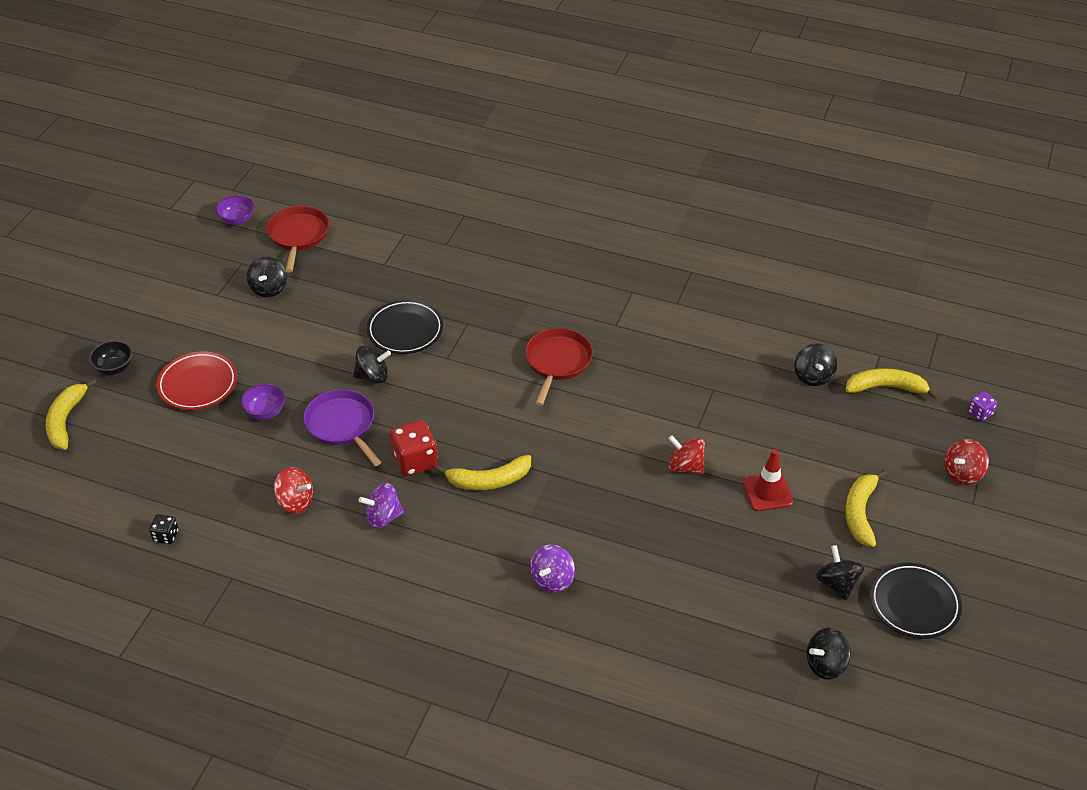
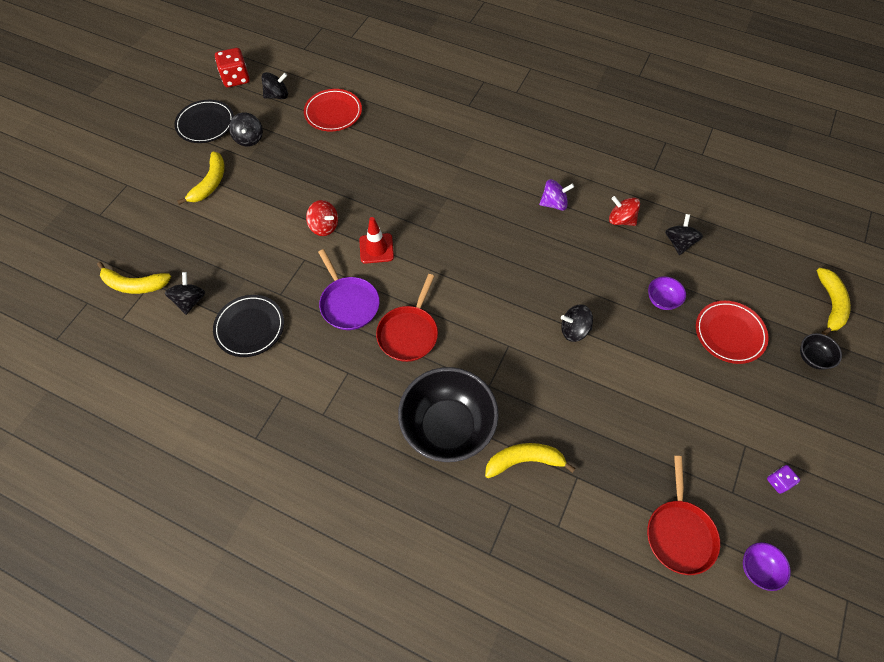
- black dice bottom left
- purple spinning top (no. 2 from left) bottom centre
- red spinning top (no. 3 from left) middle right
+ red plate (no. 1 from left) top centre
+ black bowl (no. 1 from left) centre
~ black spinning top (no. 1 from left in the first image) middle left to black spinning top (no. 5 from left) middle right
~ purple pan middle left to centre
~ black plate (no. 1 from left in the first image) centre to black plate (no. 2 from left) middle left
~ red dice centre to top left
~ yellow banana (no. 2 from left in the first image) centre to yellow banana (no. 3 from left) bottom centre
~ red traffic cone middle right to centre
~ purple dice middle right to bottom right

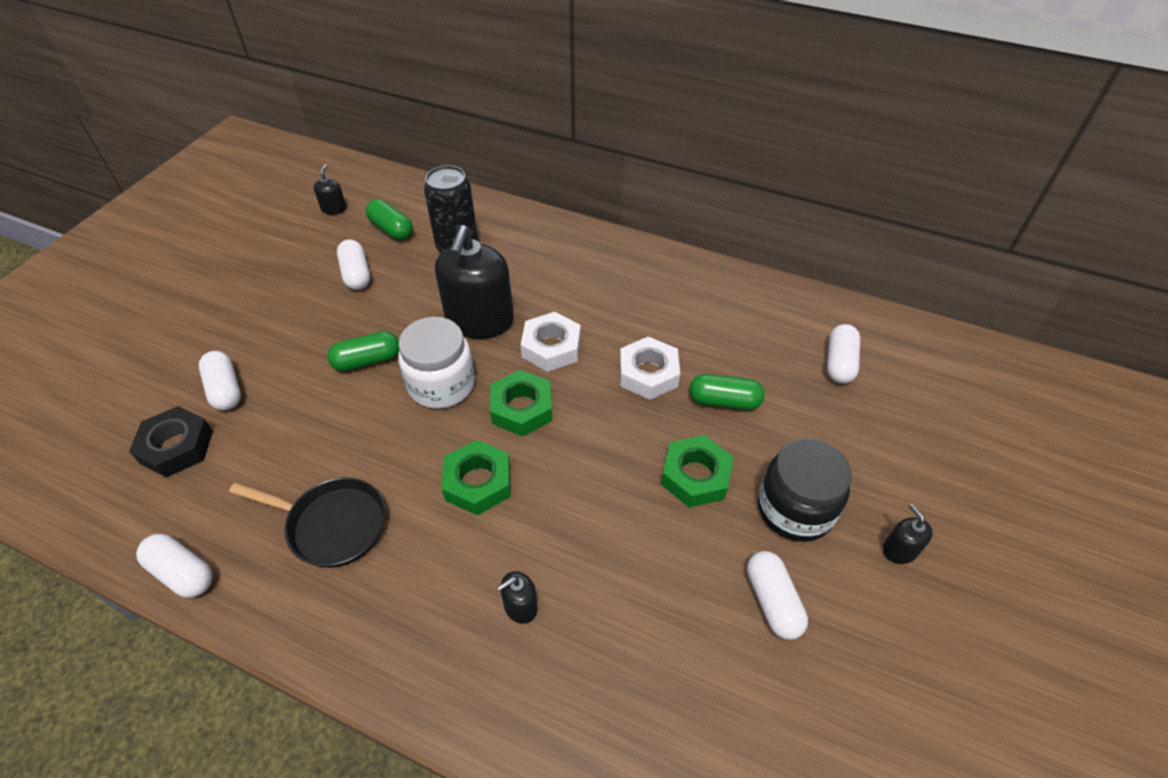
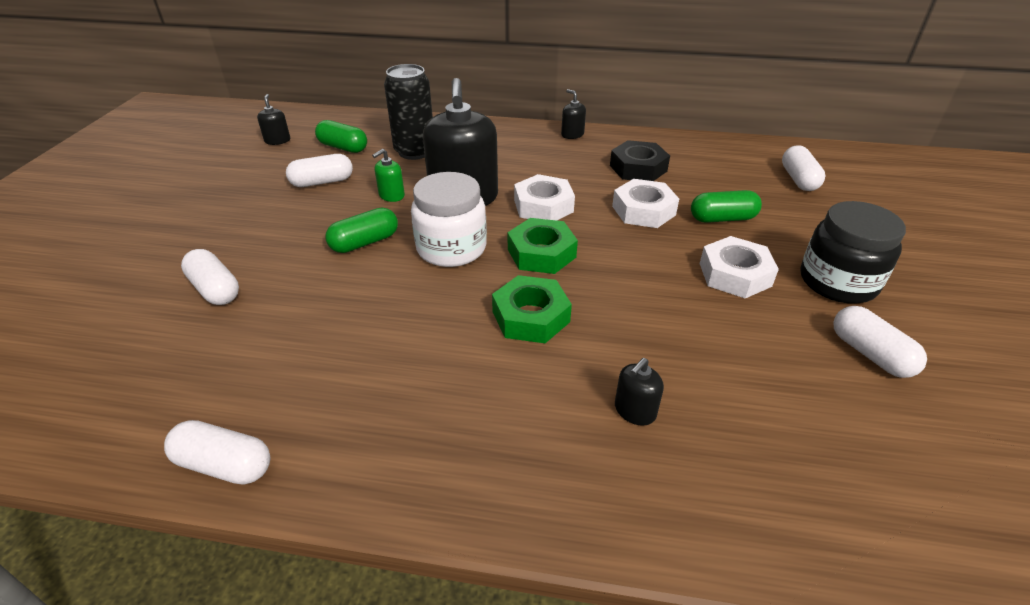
- black pan bottom left
+ green soap dispenser top centre
~ black nut middle left to top centre
~ black soap dispenser (no. 4 from left in the first image) bottom right to black soap dispenser (no. 3 from left) top centre
~ green nut (no. 3 from left) centre to white nut (no. 3 from left) middle right
~ white capsule (no. 3 from left) middle left = top left 75 degrees counterclockwise

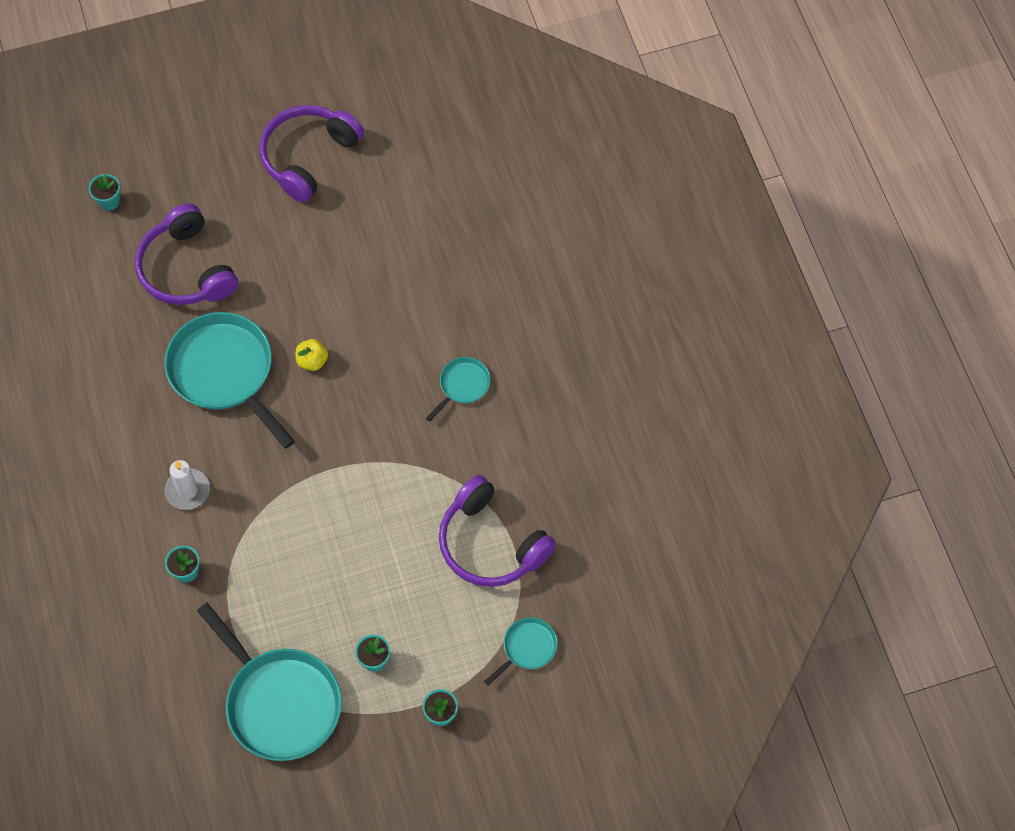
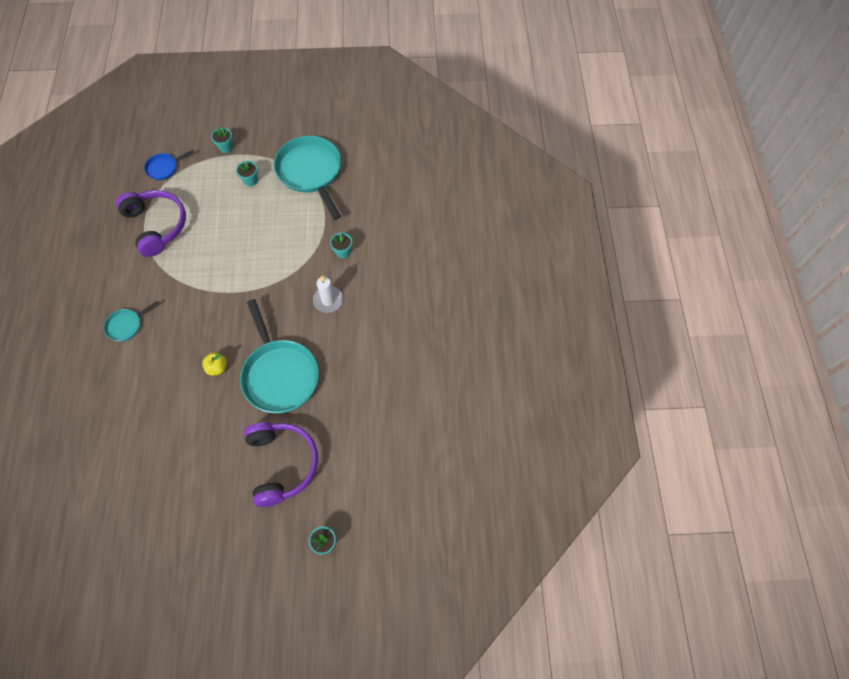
- purple headphones (no. 2 from left) top left
~ turquoise pan (no. 4 from left) bottom centre to blue pan top left

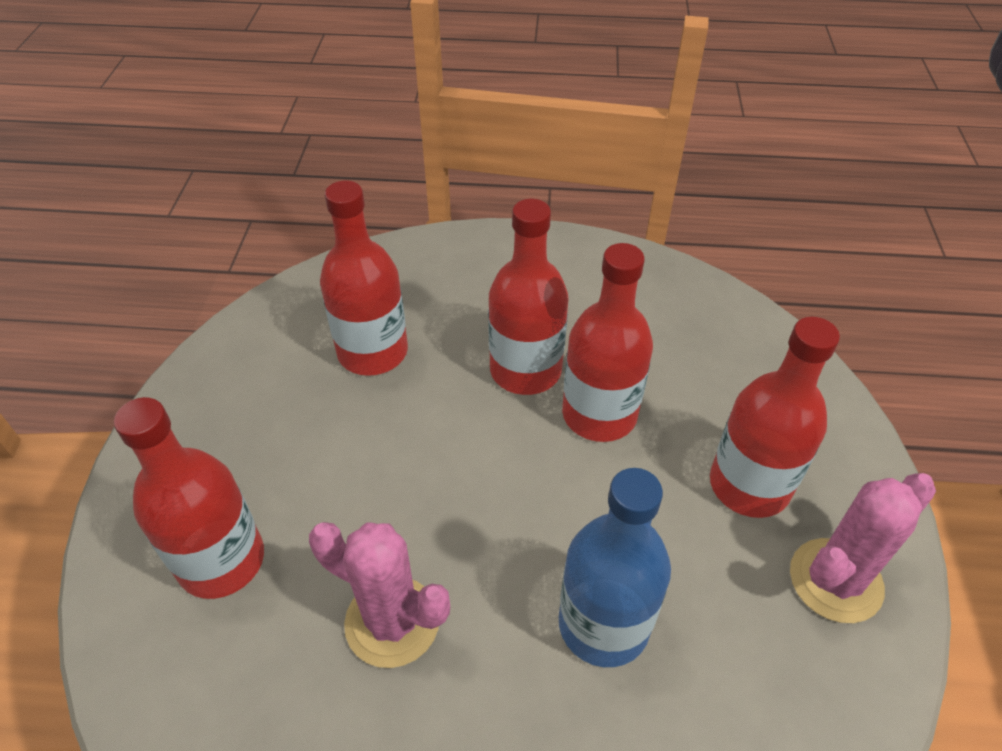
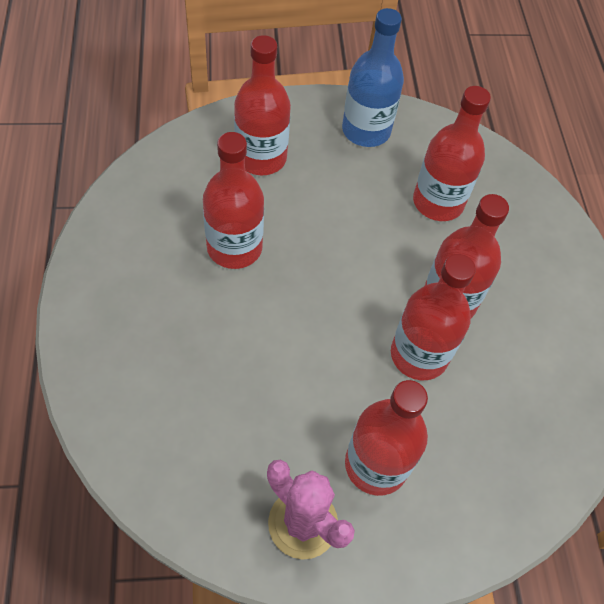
~ blue bottle bottom centre to top centre
~ pink cactus (no. 1 from left) bottom centre to red bottle (no. 1 from left) top centre

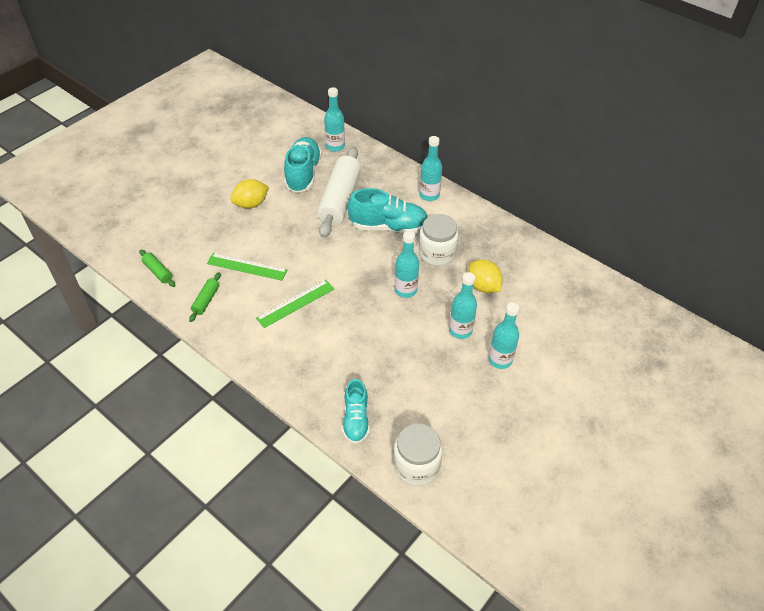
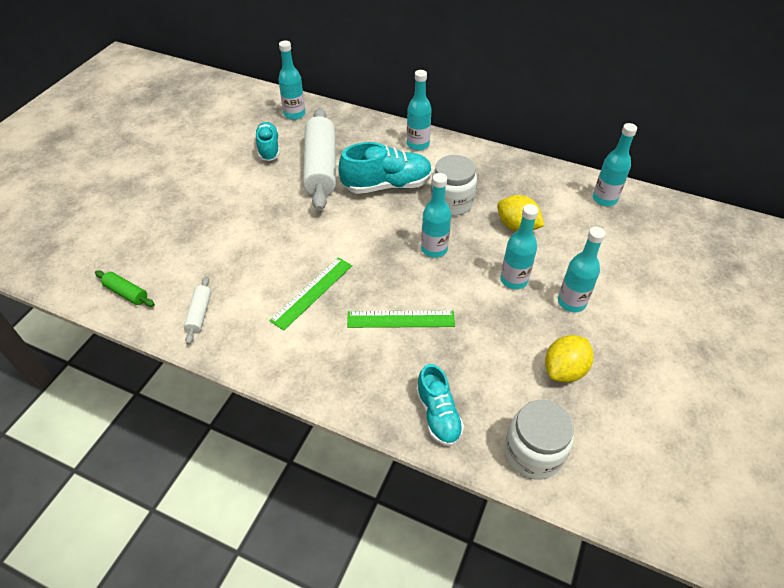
+ turquoise bottle (no. 6 from left) top right
~ green ruler (no. 1 from left in the first image) middle left to green ruler (no. 2 from left) centre
~ yellow lemon (no. 1 from left in the first image) top left to yellow lemon (no. 2 from left) middle right
~ green rolling pin (no. 2 from left) middle left to white rolling pin (no. 1 from left) middle left
~ turquoise shoe (no. 1 from left) top centre = top centre x0.63

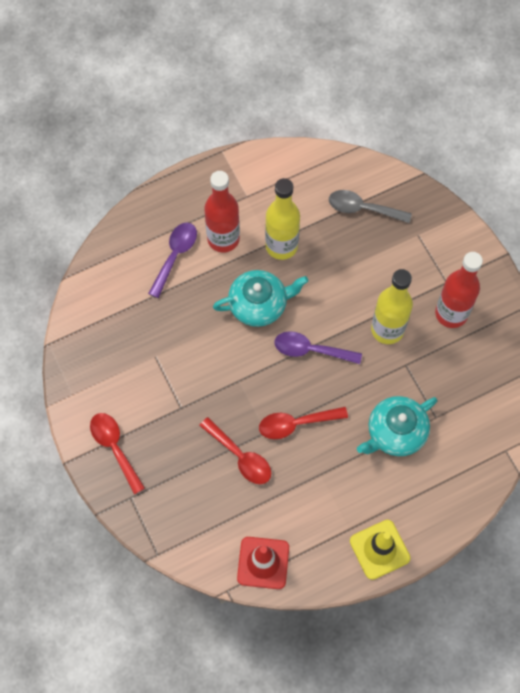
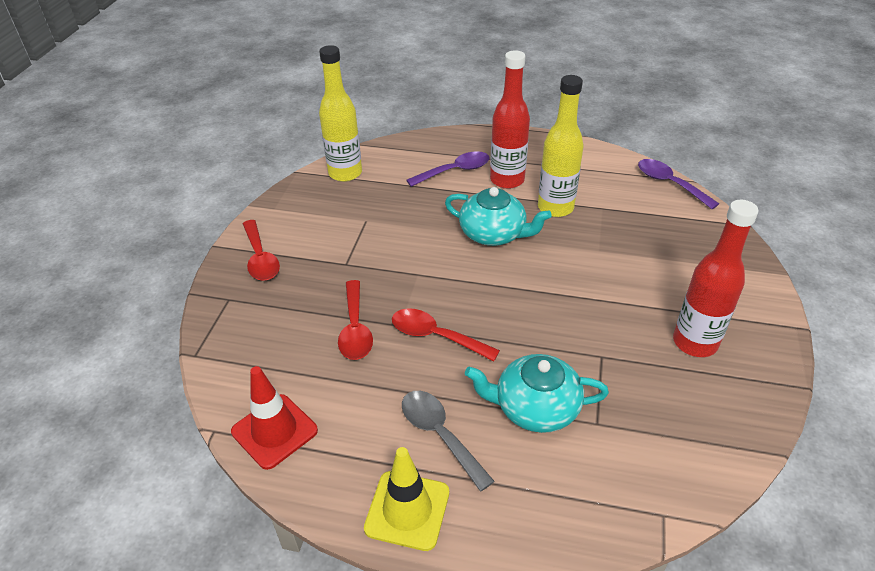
~ purple spoon (no. 2 from left) centre to top right
~ grey spoon top right to bottom centre
~ yellow bottle (no. 2 from left in the first image) middle right to yellow bottle (no. 1 from left) top centre
~ red spoon (no. 1 from left) middle left = middle left 150 degrees clockwise

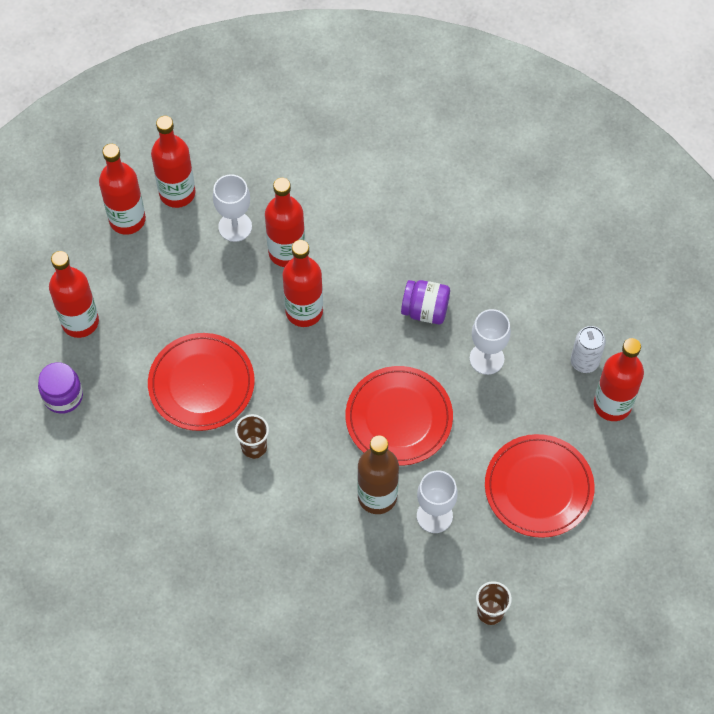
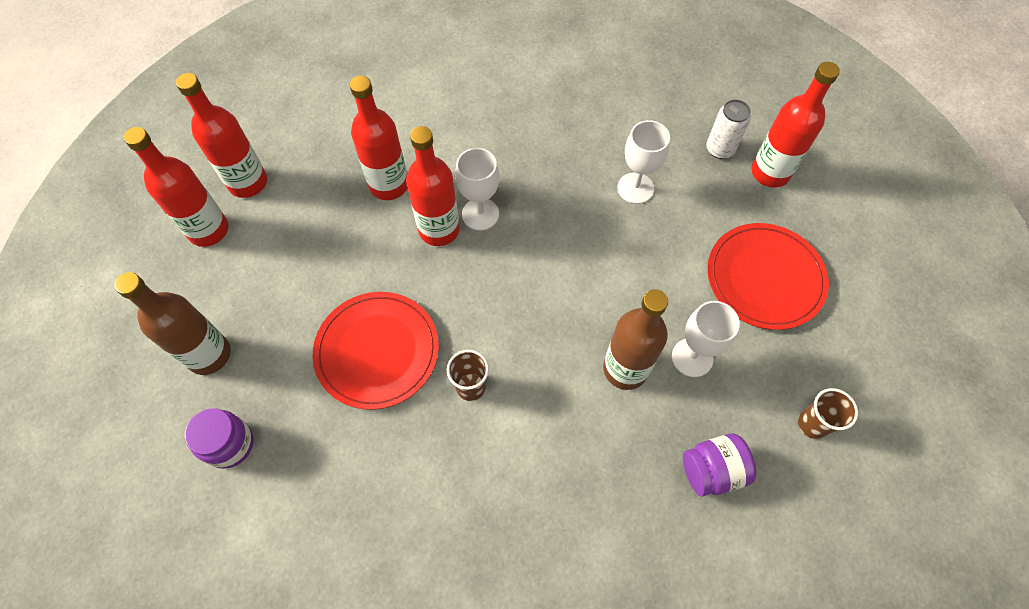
- red plate (no. 2 from left) centre
~ white goblet (no. 1 from left) top left to top centre
~ purple jar (no. 2 from left) centre to bottom right
~ red bottle (no. 1 from left) middle left to brown bottle (no. 1 from left) middle left

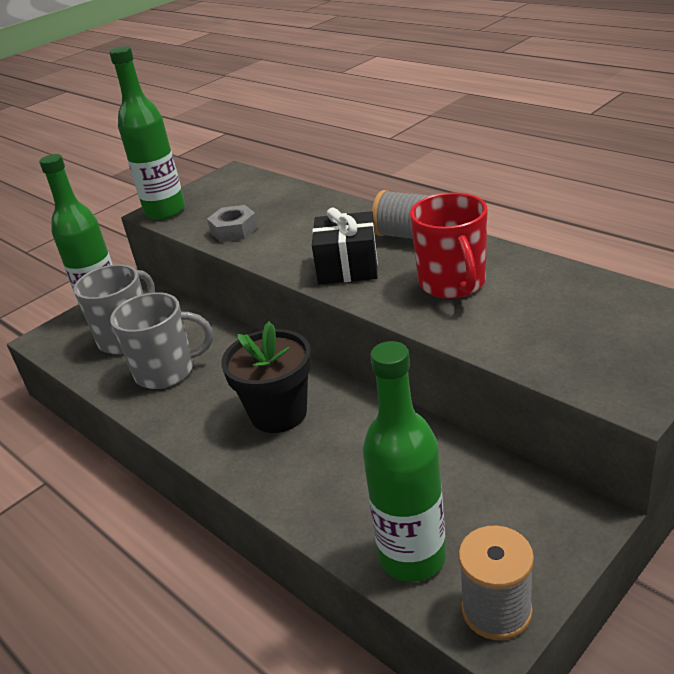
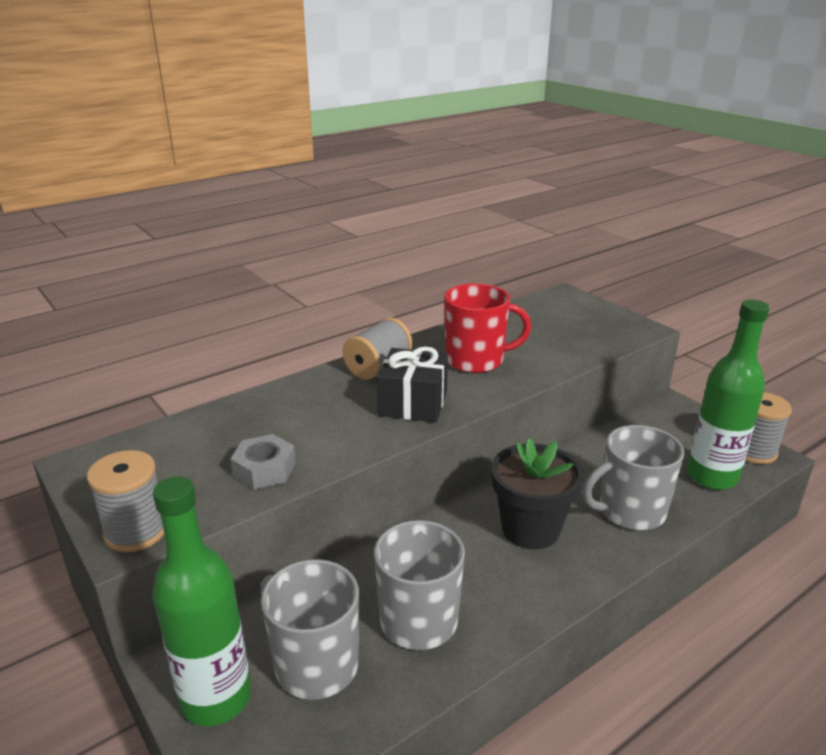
+ grey mug (no. 3 from left) middle right
~ green bottle (no. 2 from left) top left to grey spool (no. 1 from left) middle left

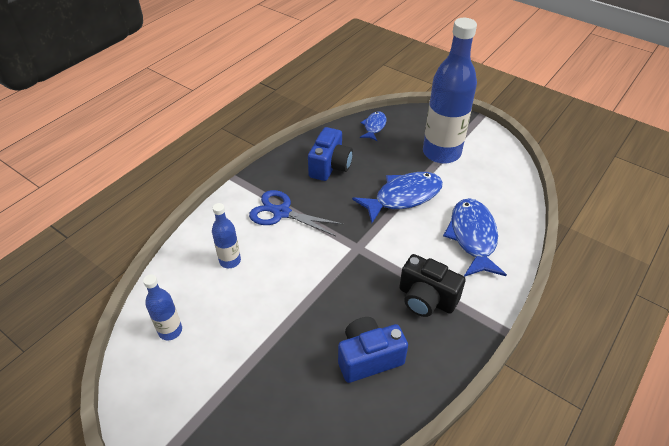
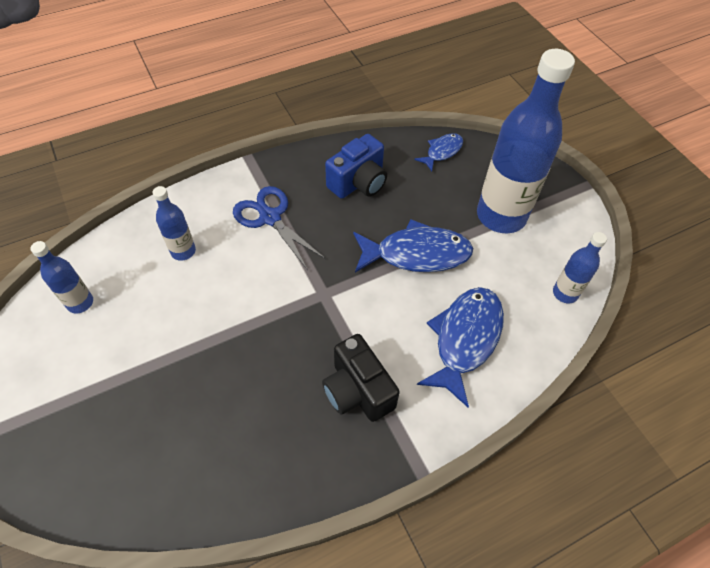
- blue camera (no. 2 from left) bottom centre
+ blue bottle (no. 4 from left) middle right

